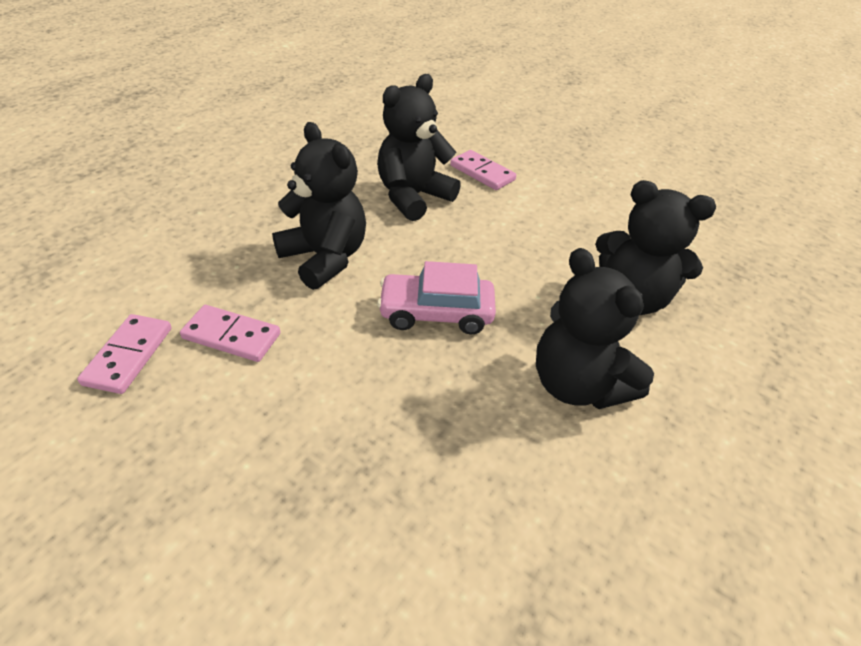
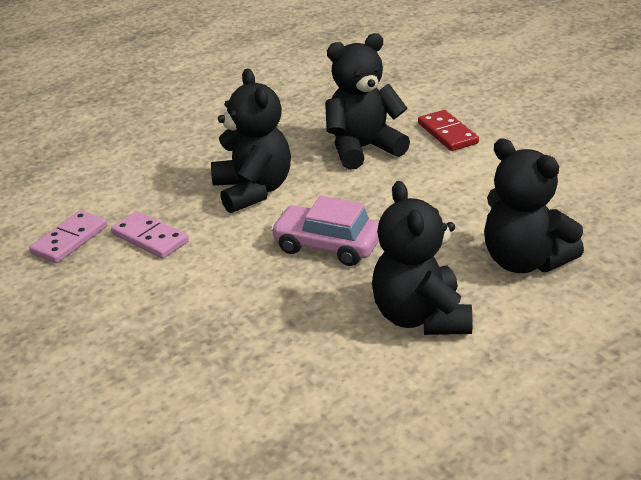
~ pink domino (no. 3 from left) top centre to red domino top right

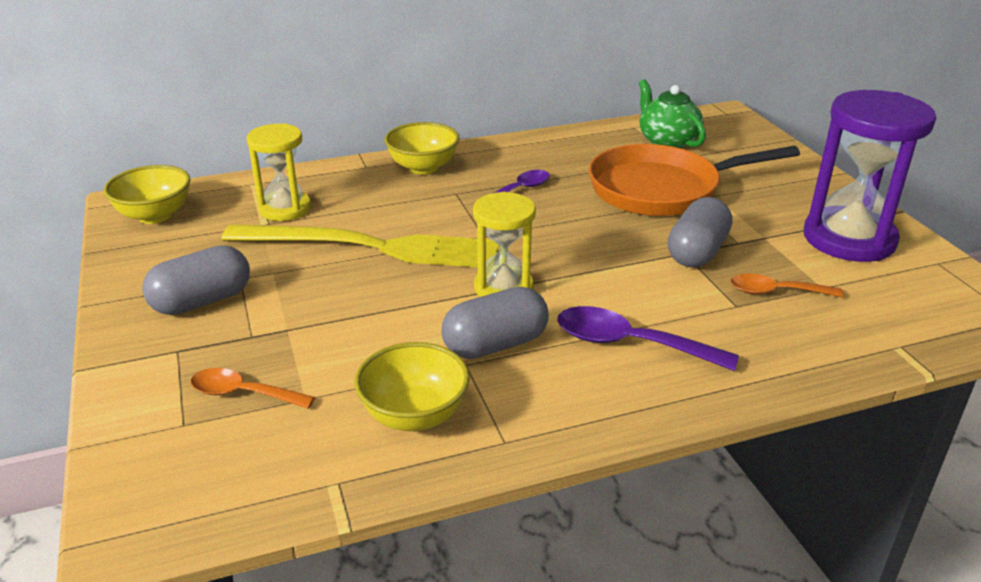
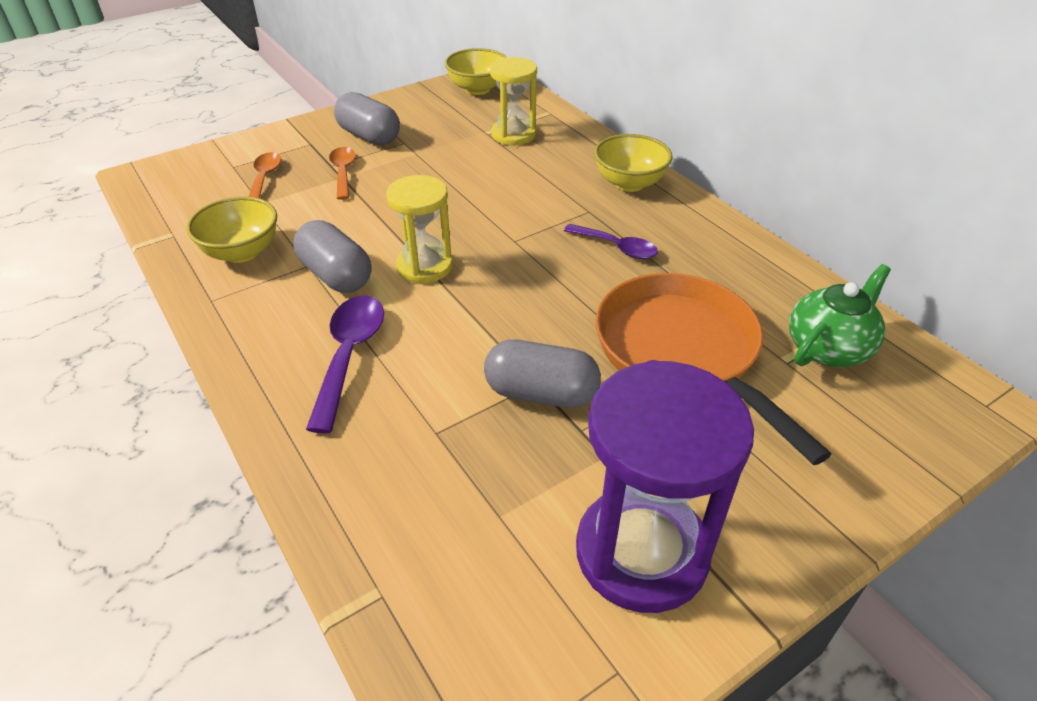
- yellow fork centre
~ orange spoon (no. 2 from left) middle right to top left

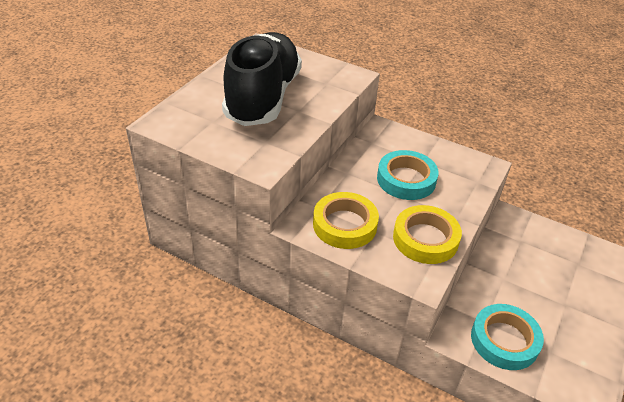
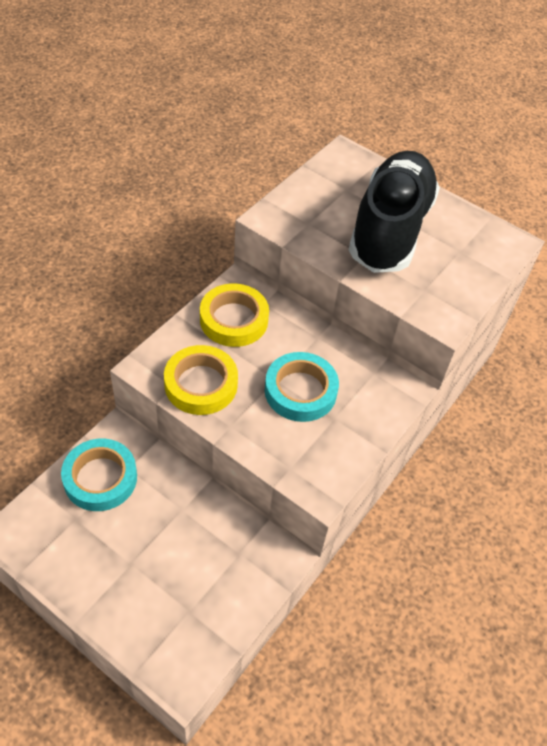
~ black shoe top centre = top right 90 degrees counterclockwise

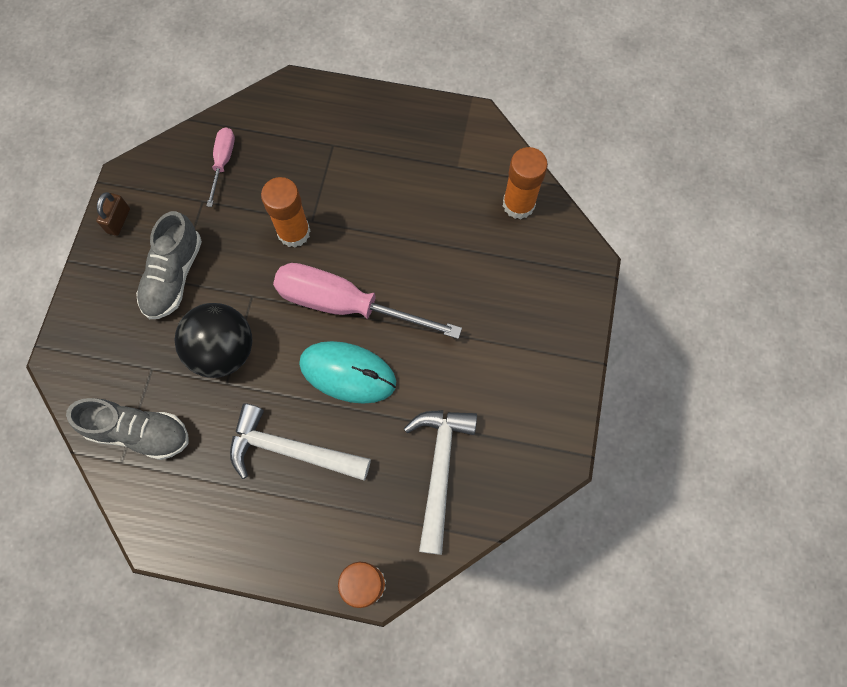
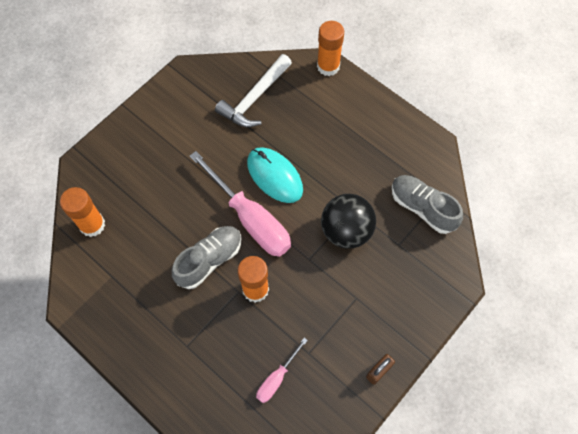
- white hammer (no. 1 from left) centre
~ grey shoe (no. 2 from left in the first image) middle left to grey shoe (no. 1 from left) centre

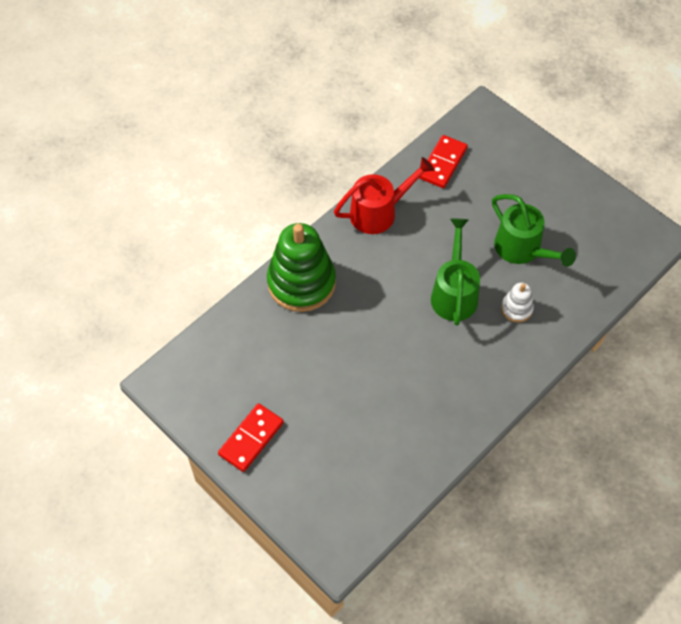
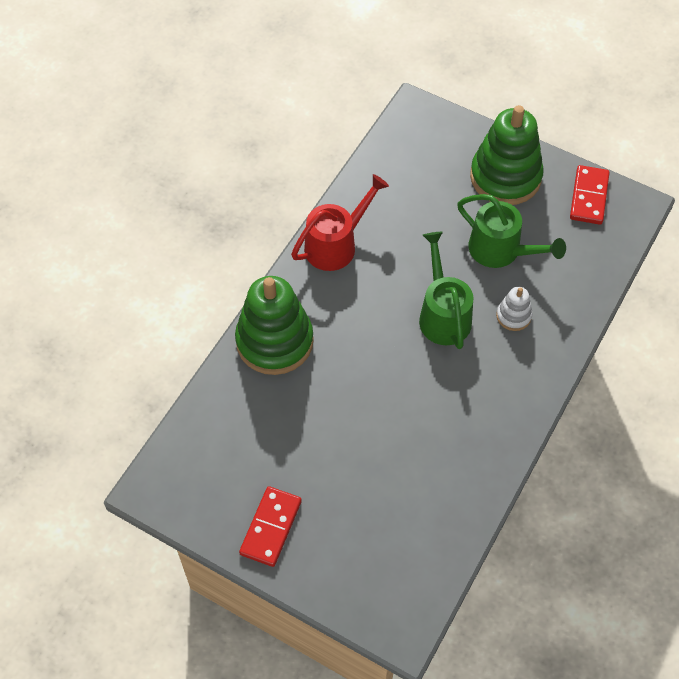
+ green stacking toy (no. 2 from left) top right
~ red domino (no. 2 from left) top centre to top right

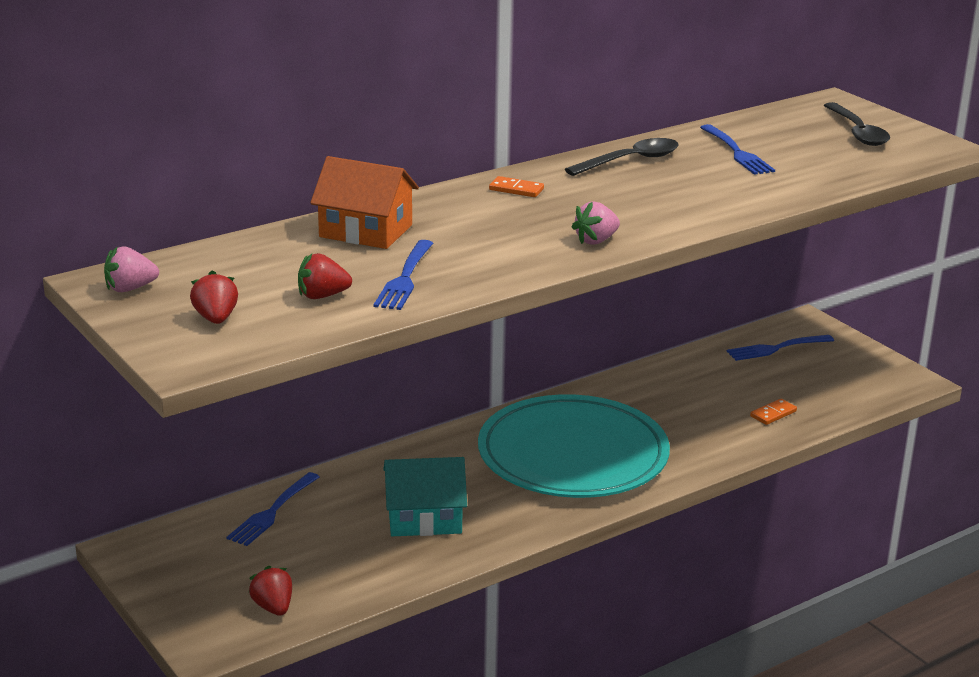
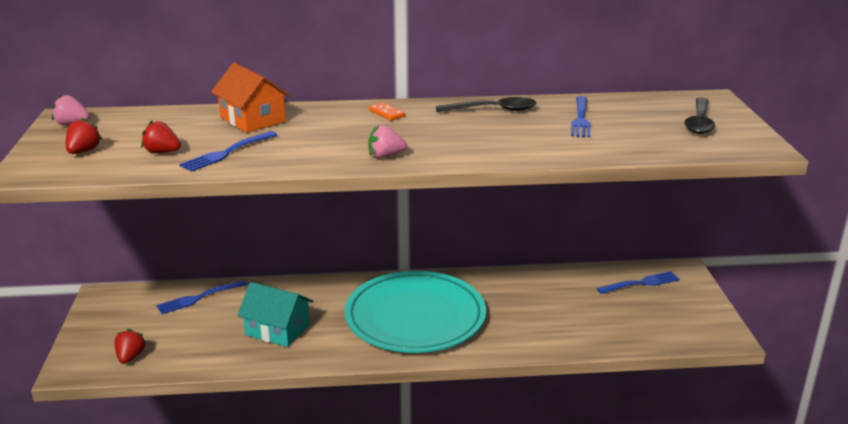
- orange domino (no. 2 from left) middle right
~ blue fork (no. 4 from left) middle right = middle right 150 degrees clockwise

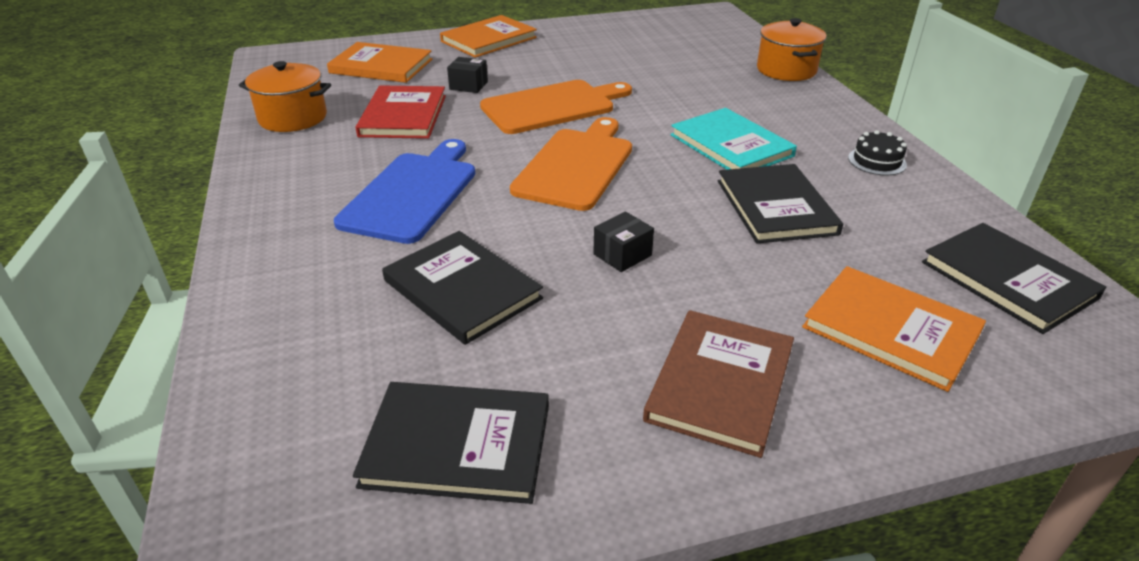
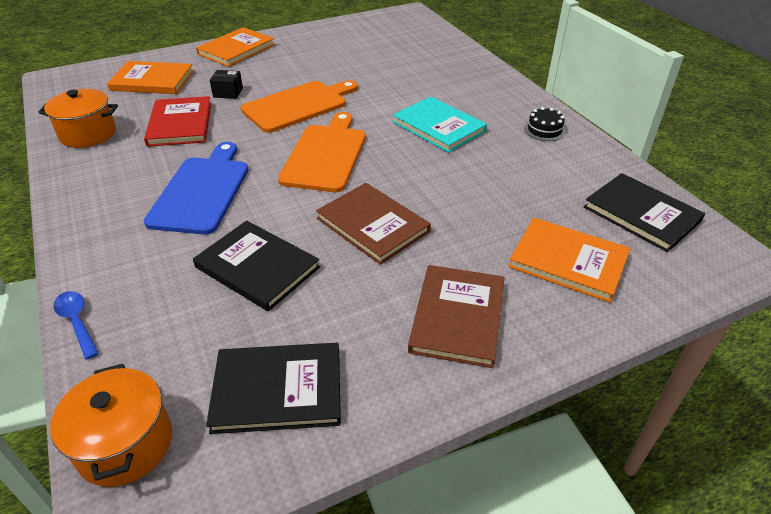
- black book (no. 3 from left) middle right
+ blue spoon middle left
~ orange pot (no. 2 from left) top right to bottom left
~ black box (no. 2 from left) centre to brown book (no. 1 from left) centre

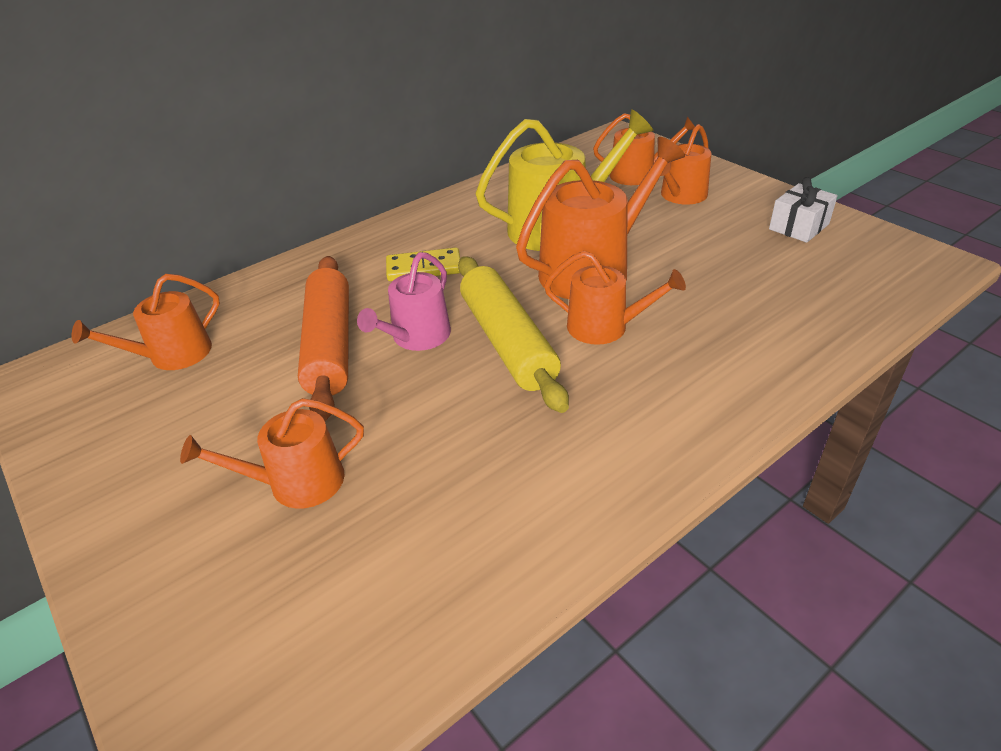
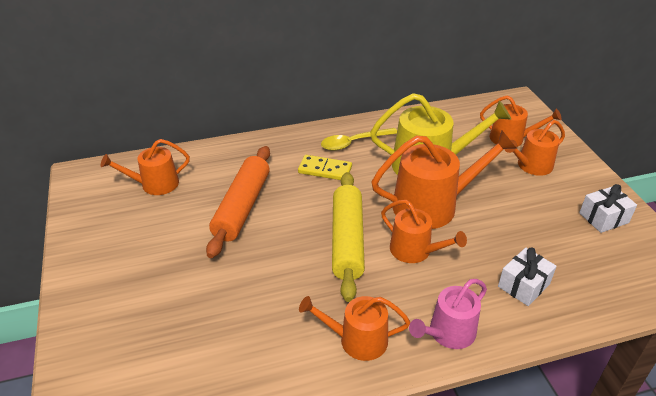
+ yellow spoon centre
+ white gift (no. 1 from left) bottom right
~ orange watering can (no. 2 from left) middle left to bottom centre
~ pink watering can centre to bottom right

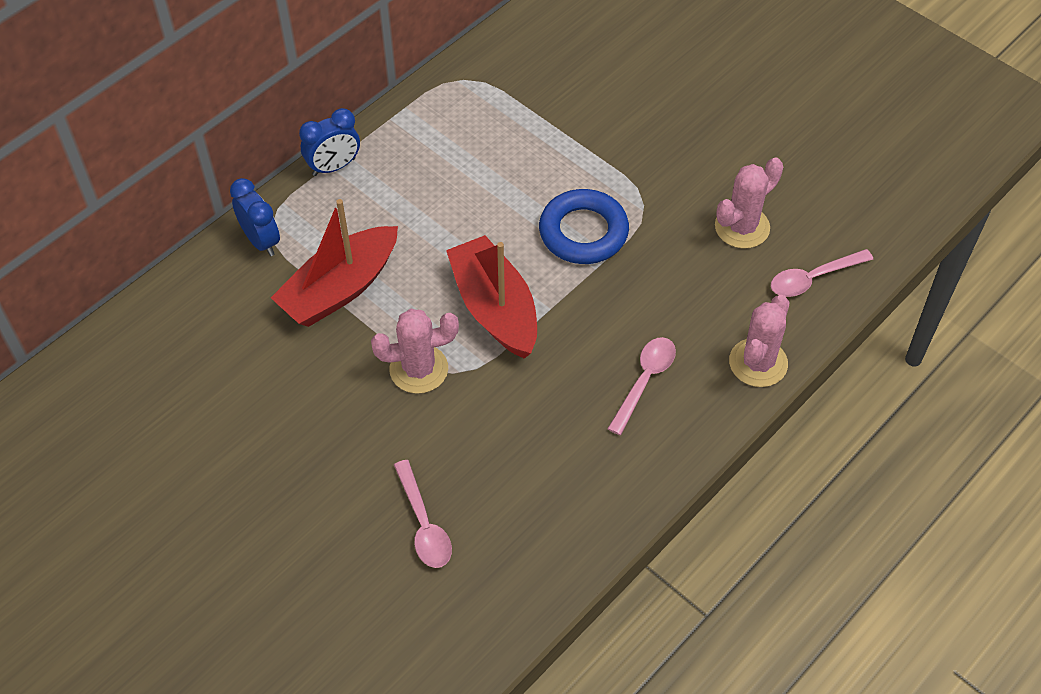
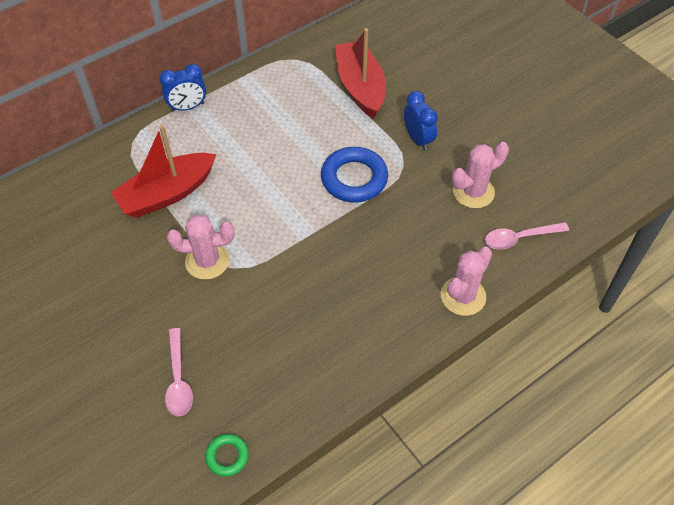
- pink spoon (no. 2 from left) centre
+ green ring bottom centre
~ blue clock (no. 1 from left in the first image) top left to blue clock (no. 2 from left) top centre
~ red boat (no. 2 from left) centre to top centre

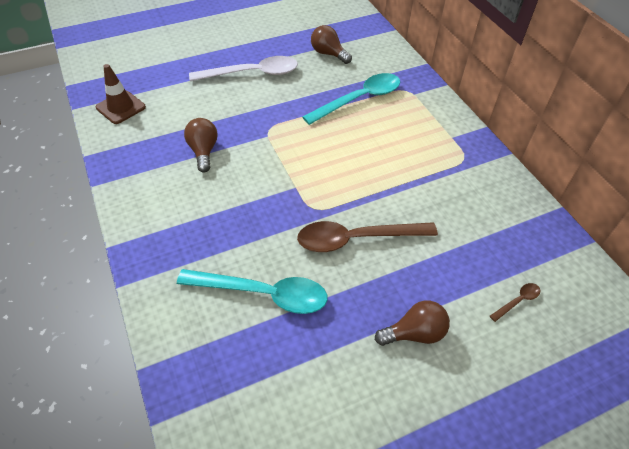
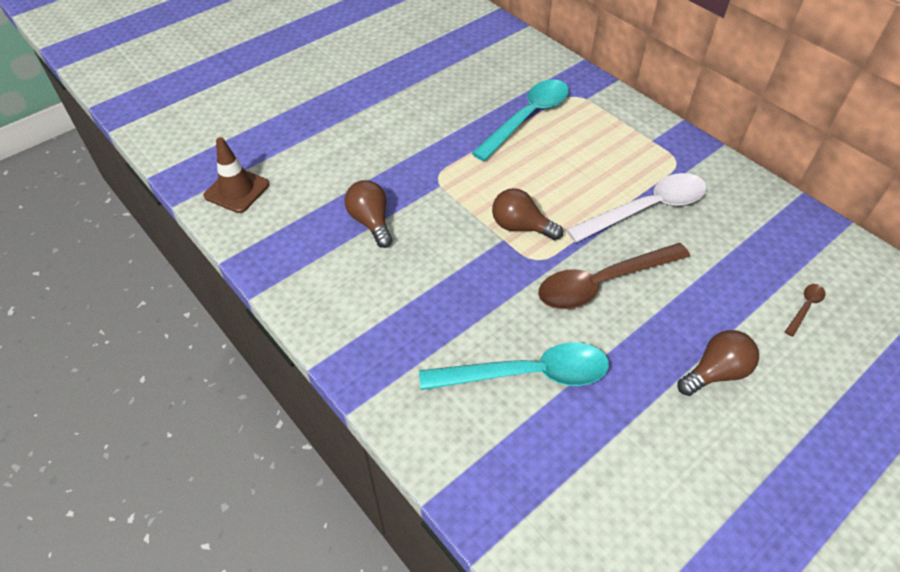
~ white spoon top centre to middle right
~ brown light bulb (no. 2 from left) top centre to centre

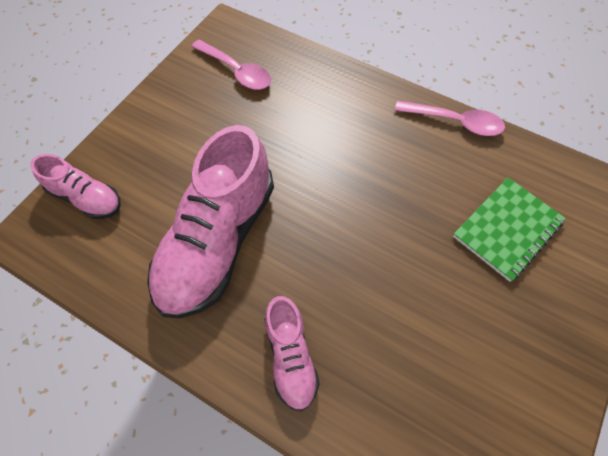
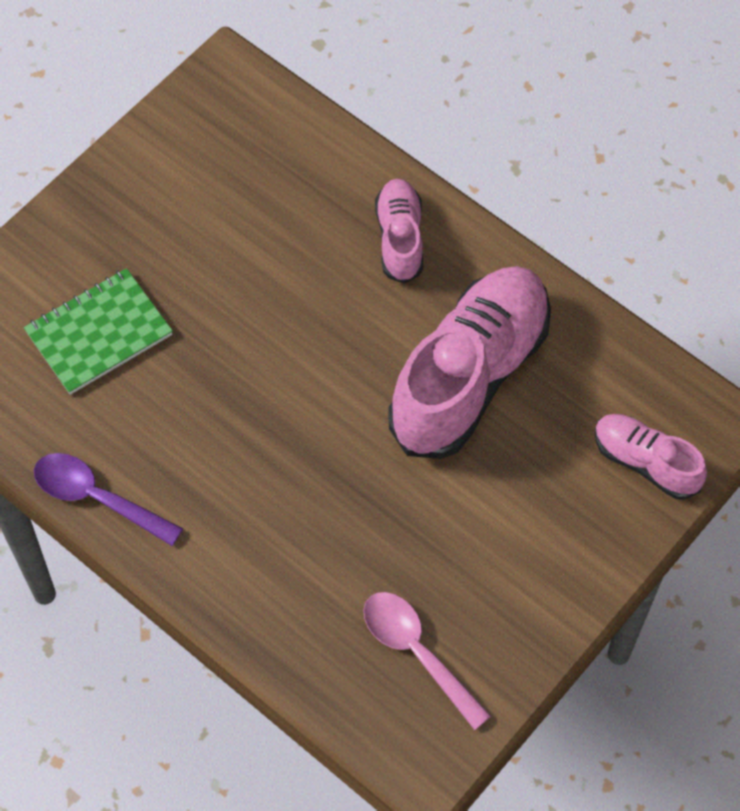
~ pink spoon (no. 2 from left) top right to purple spoon middle left

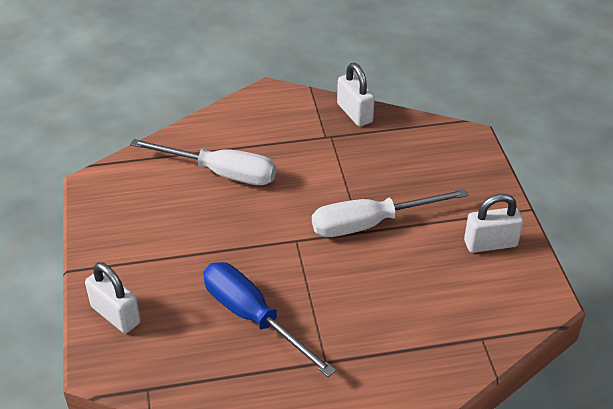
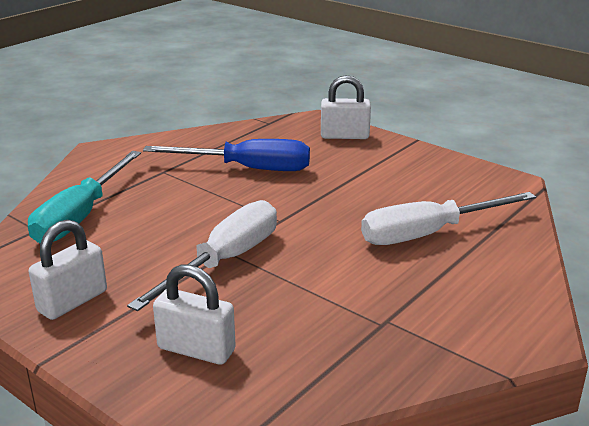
+ turquoise screwdriver middle left
~ white padlock (no. 2 from left) top centre to bottom left

